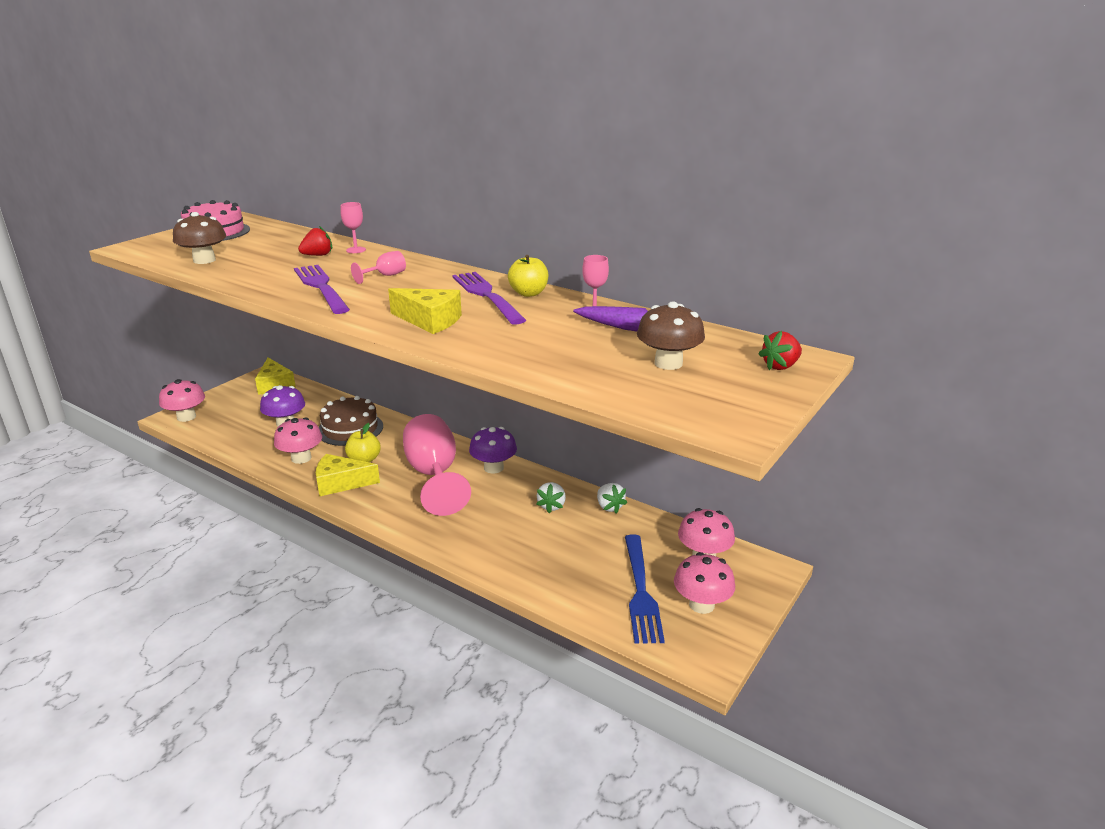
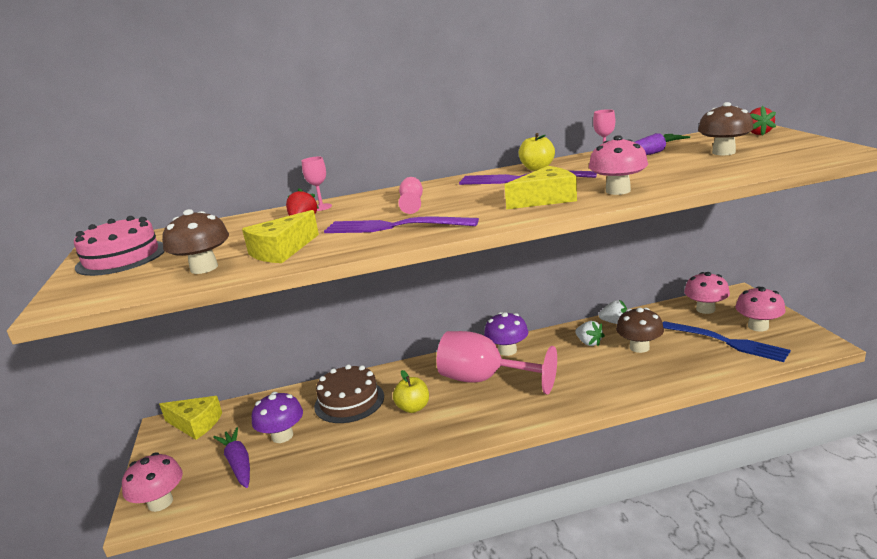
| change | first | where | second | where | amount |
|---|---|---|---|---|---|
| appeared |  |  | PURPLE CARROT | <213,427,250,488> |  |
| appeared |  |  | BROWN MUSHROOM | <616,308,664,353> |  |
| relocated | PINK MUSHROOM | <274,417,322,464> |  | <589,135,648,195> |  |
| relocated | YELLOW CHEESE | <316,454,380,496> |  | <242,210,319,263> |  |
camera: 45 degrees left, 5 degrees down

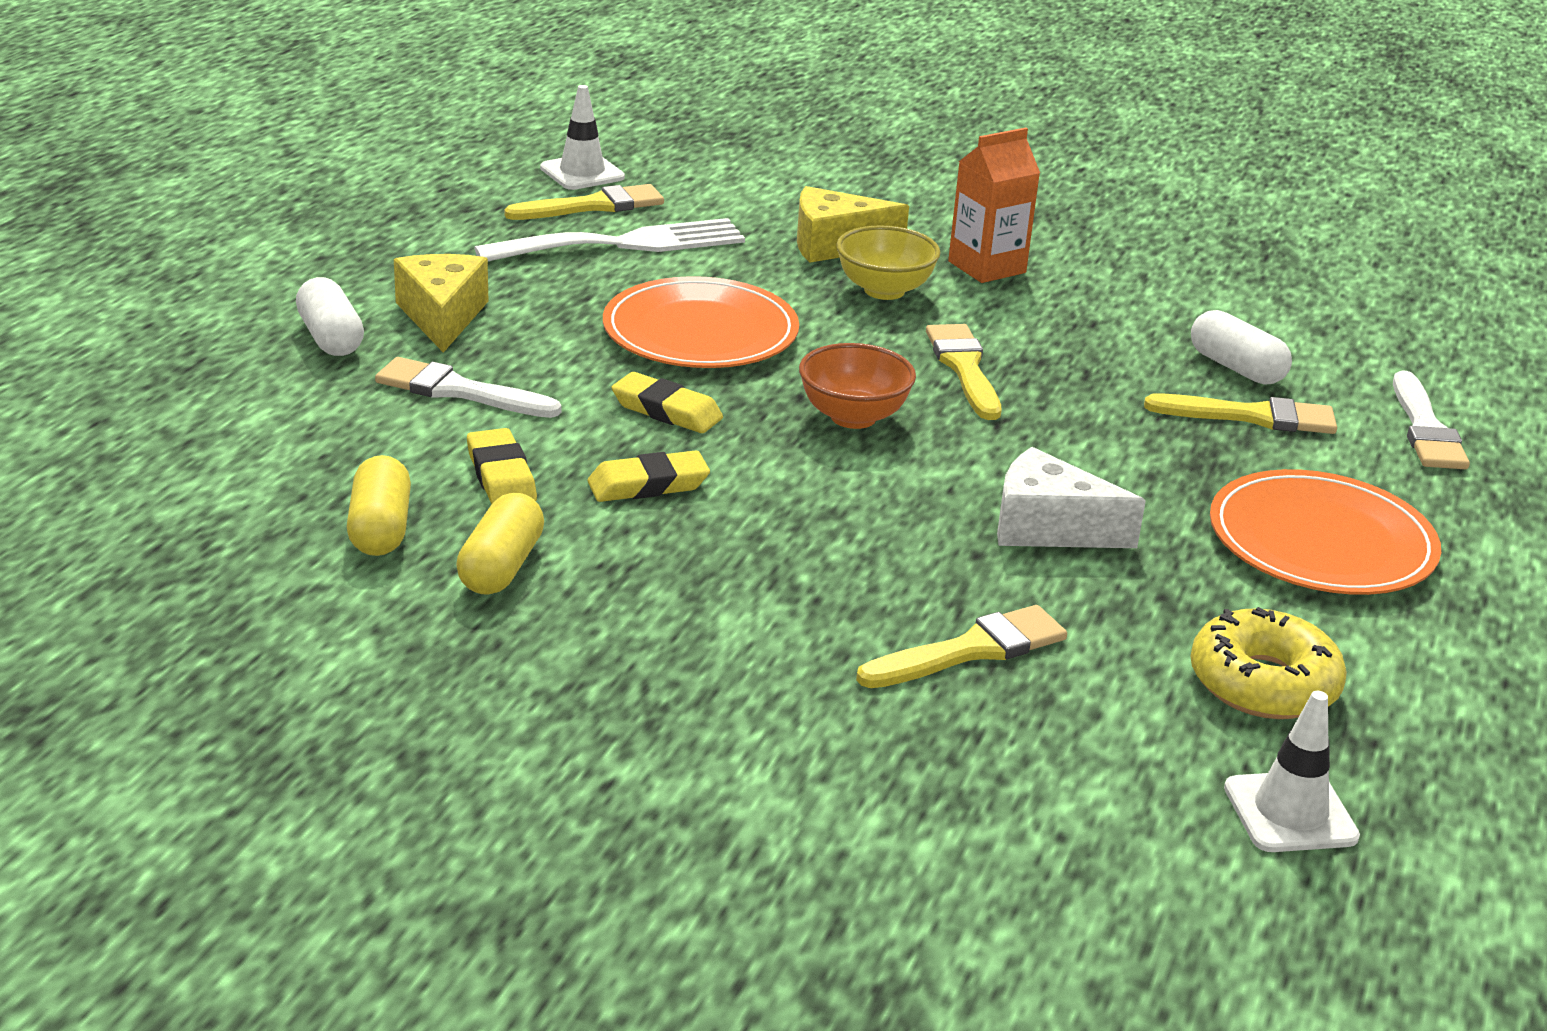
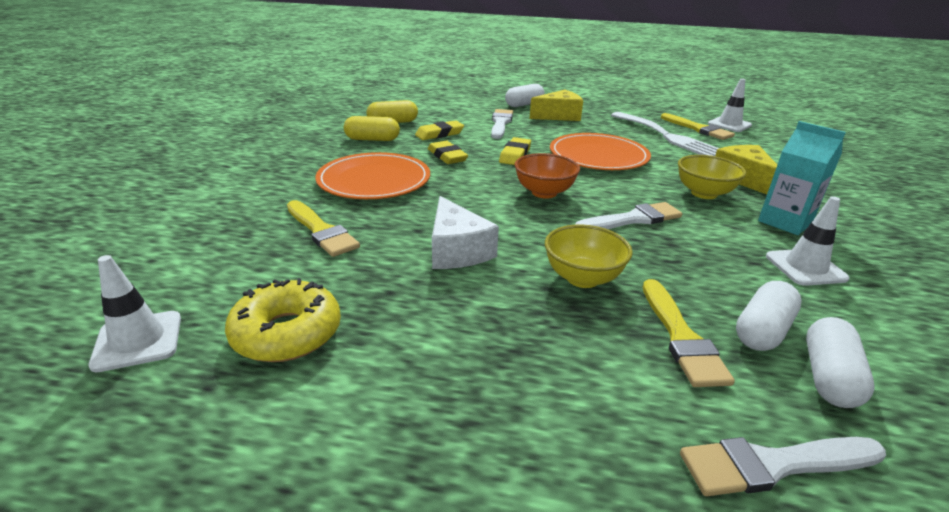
| change | first | where | second | where | amount |
|---|---|---|---|---|---|
| appeared |  |  | YELLOW BOWL | <545,224,633,288> |  |
| appeared |  |  | WHITE TRAFFIC CONE | <766,196,849,286> |  |
| appeared |  |  | WHITE CAPSULE | <806,317,875,408> |  |
| relocated | ORANGE PLATE | <1210,469,1441,595> |  | <315,152,430,199> |  |
| colour | YELLOW BRUSH | <926,324,1001,420> | WHITE BRUSH | <575,202,682,229> |  |
| colour | ORANGE CARTON | <948,128,1040,283> | TURQUOISE CARTON | <758,121,846,235> |  |
| spun | WHITE CHEESE | <997,447,1146,548> |  | <432,196,499,269> | 150 degrees clockwise |
camera: 80 degrees right, 0 degrees up

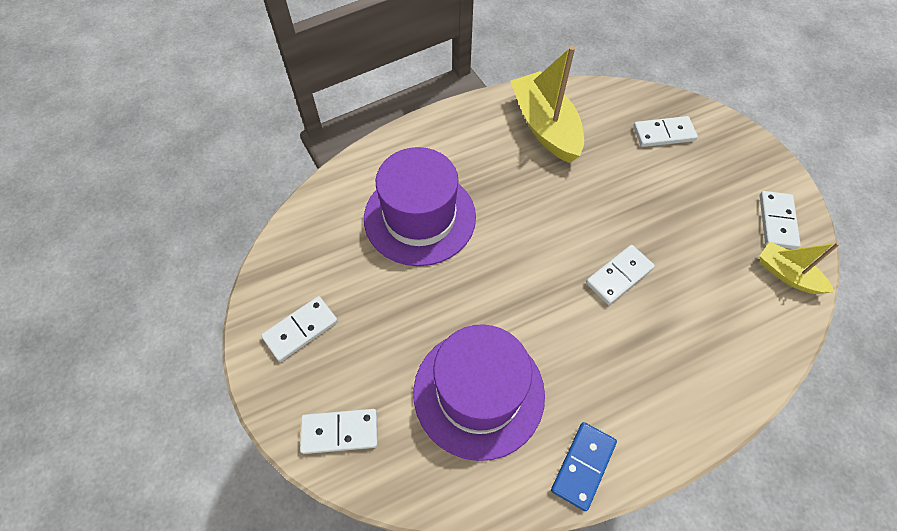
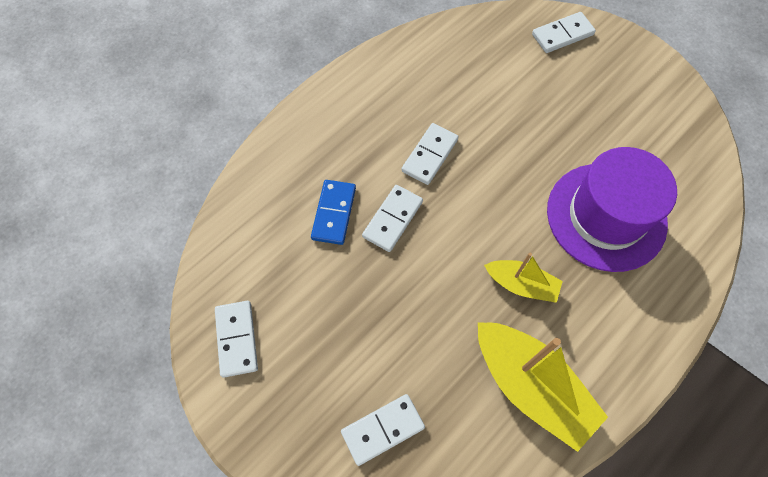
| change | first | where | second | where | amount |
|---|---|---|---|---|---|
| missing | PURPLE HAT | <413,324,545,461> |  |  |  |
| relocated | WHITE DOMINO | <261,296,338,362> |  | <402,123,459,185> |  |
| relocated | BLUE DOMINO | <551,422,617,511> |  | <311,180,356,245> |  |
| relocated | YELLOW BOAT | <759,242,840,294> |  | <484,253,563,303> |  |
camera: 160 degrees right, 5 degrees up

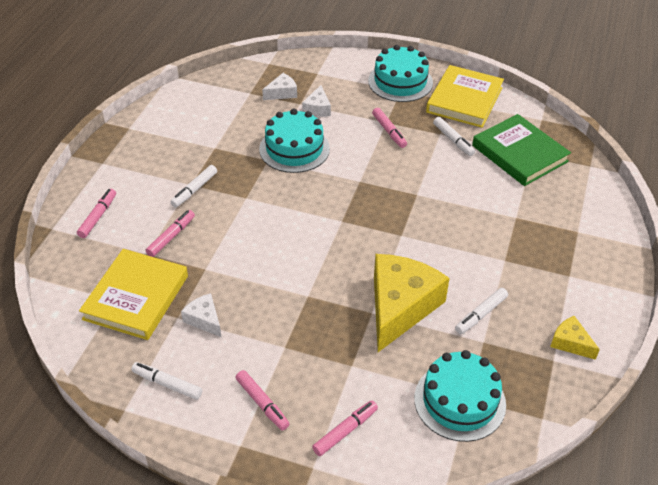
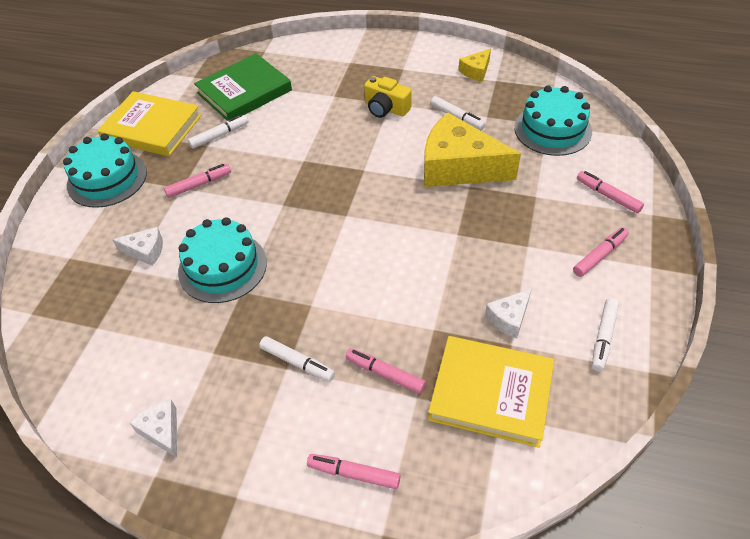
| change | first | where | second | where | amount |
|---|---|---|---|---|---|
| appeared |  |  | YELLOW CAMERA | <364,76,411,118> |  |
| relocated | WHITE CHEESE | <262,73,297,100> |  | <130,399,177,458> |  |
camera: 90 degrees left, 5 degrees up

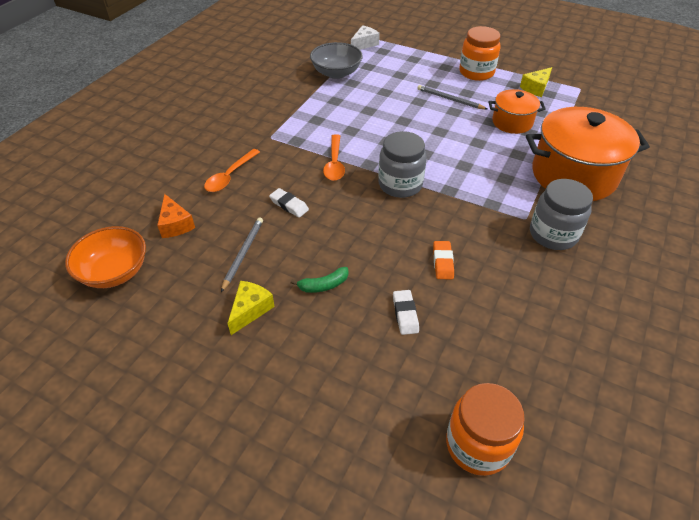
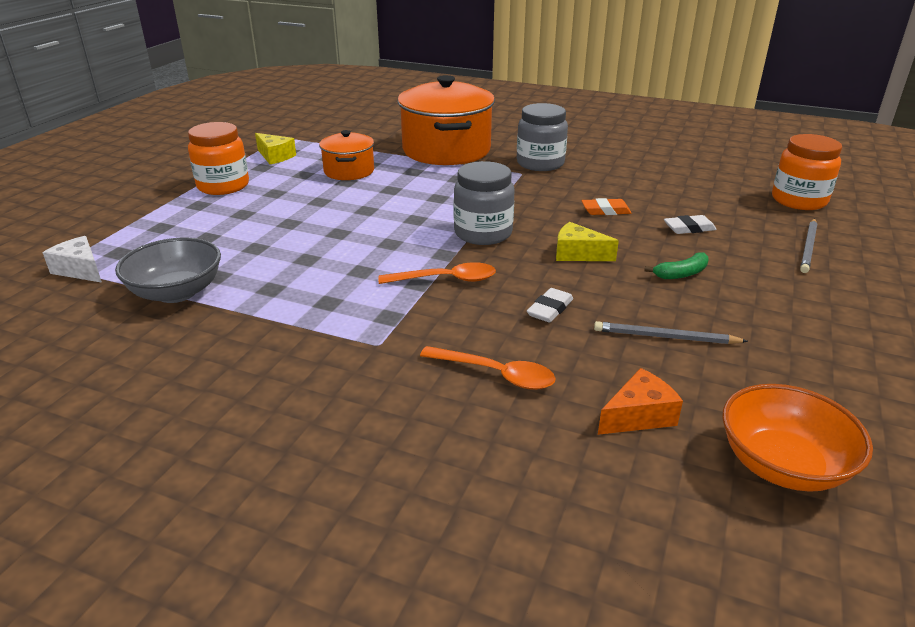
| change | first | where | second | where | amount |
|---|---|---|---|---|---|
| relocated | YELLOW CHEESE | <228,281,275,335> |  | <556,222,619,261> |  |
| relocated | GREY PENCIL | <417,85,487,109> |  | <800,219,818,273> |  |
| spun | GREEN BANANA | <291,267,349,293> |  | <644,253,709,279> | 90 degrees clockwise |
camera: 95 degrees left, 15 degrees down

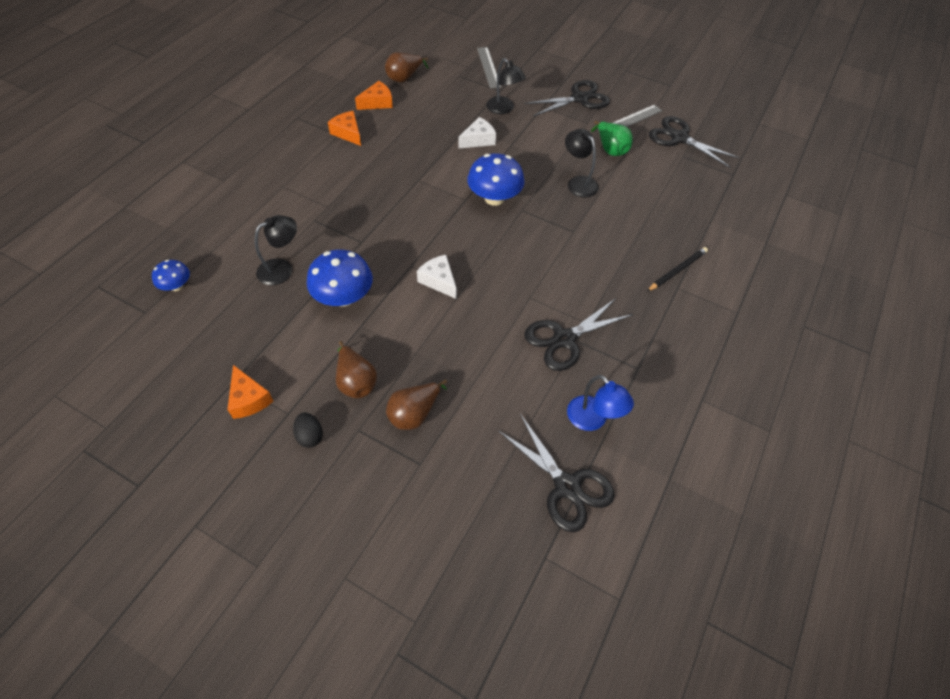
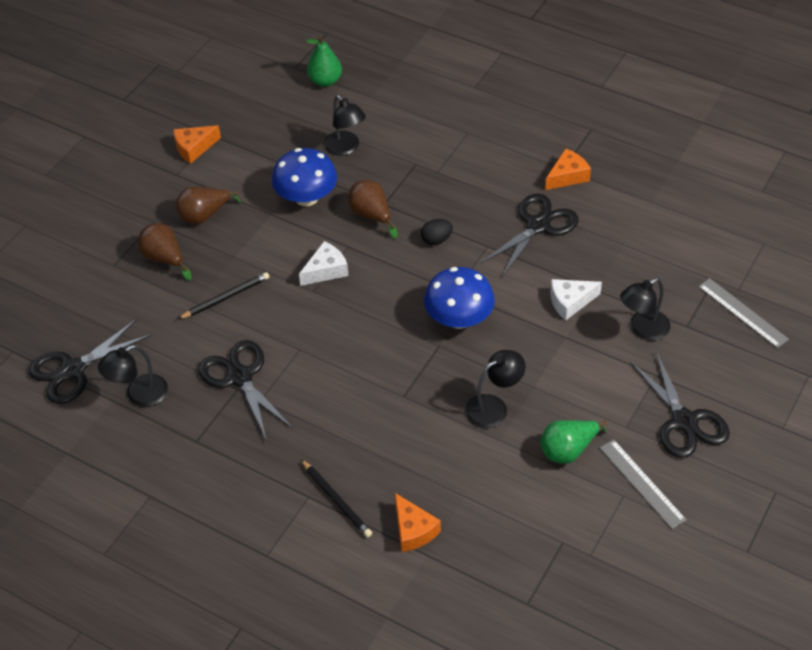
| change | first | where | second | where | amount |
|---|---|---|---|---|---|
| appeared |  |  | BLACK PENCIL | <178,272,269,319> |  |
| relocated | BLACK EGG | <293,413,323,448> |  | <421,219,453,245> |  |
| relocated | ORANGE CHEESE | <355,81,393,110> |  | <395,493,441,552> |  |
| relocated | BROWN PEAR | <385,52,428,82> |  | <348,180,398,238> |  |
| relocated | BLACK SCISSORS | <649,116,739,168> |  | <480,193,578,277> |  |
| exchanged | BLUE MUSHROOM | <152,260,190,291> | GREEN PEAR | <306,36,342,87> |  |
| colour | BLUE LAMP | <567,375,634,431> | BLACK LAMP | <98,345,168,407> |  |
| spun | WHITE CHEESE | <458,117,496,149> |  | <550,279,602,321> | 105 degrees clockwise |
| spun | GREY RULER | <477,47,501,88> |  | <698,278,789,348> | 60 degrees clockwise |
camera: 95 degrees right, 5 degrees down

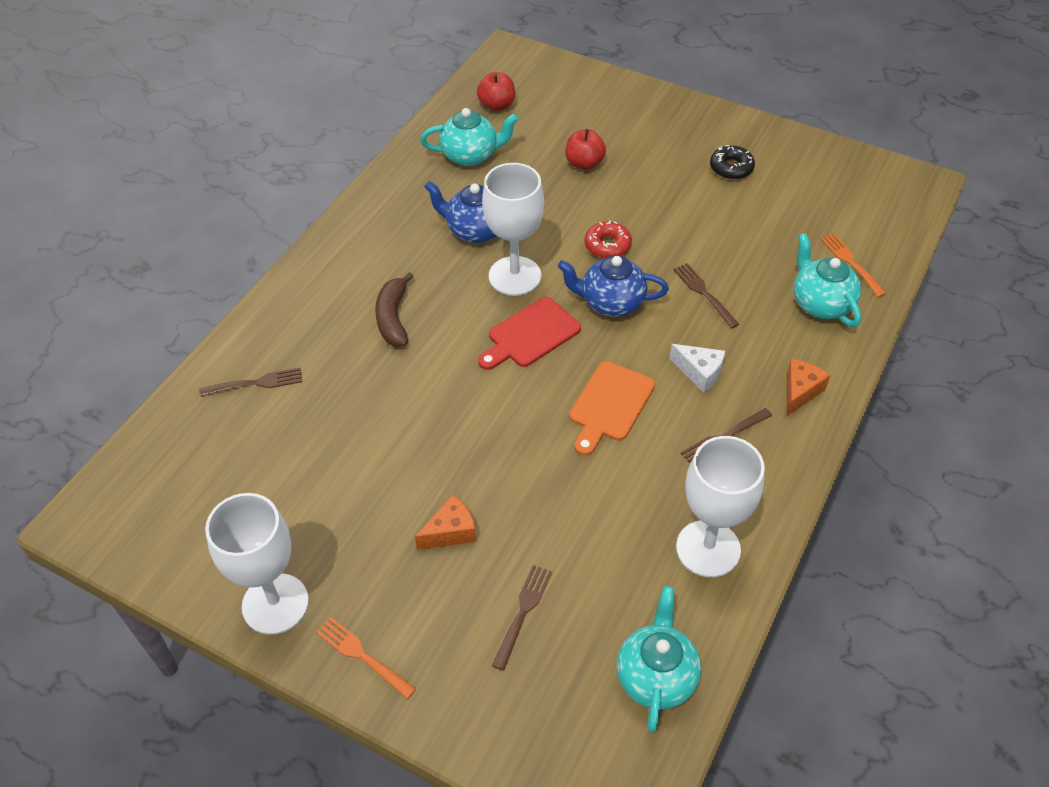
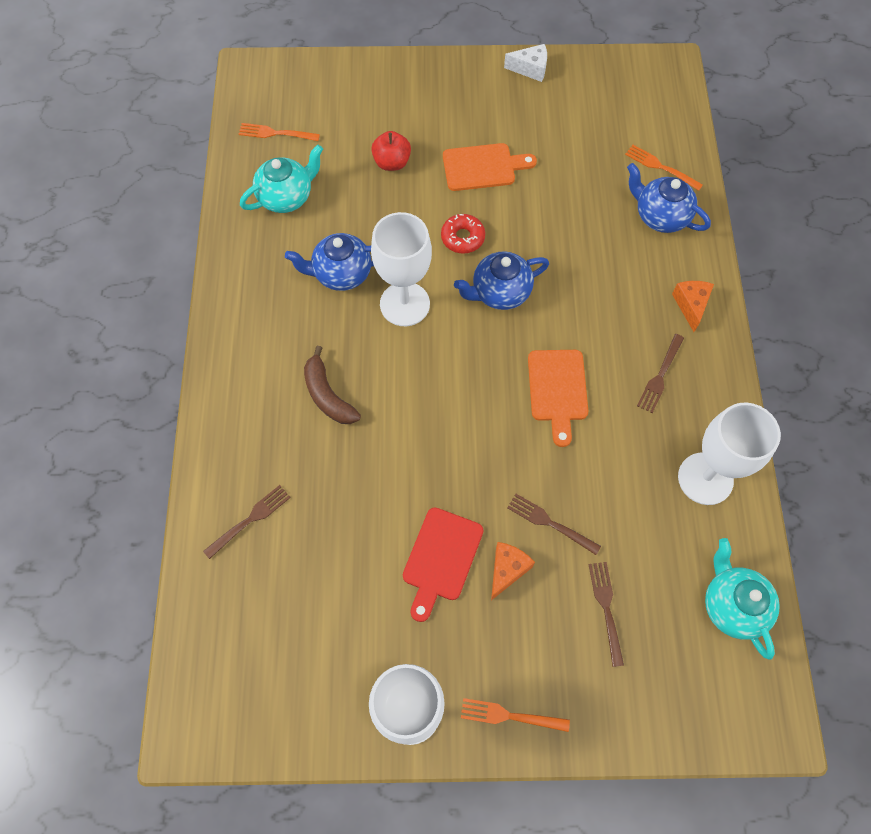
| change | first | where | second | where | amount |
|---|---|---|---|---|---|
| missing | BLACK DONUT | <710,145,755,180> |  |  |  |
| appeared |  |  | ORANGE CUTTING BOARD | <443,143,537,191> |  |
| relocated | RED CUTTING BOARD | <478,297,581,370> |  | <403,507,483,622> |  |
| relocated | WHITE CHEESE | <669,344,725,393> |  | <504,44,547,82> |  |
| relocated | BROWN FORK | <673,263,739,329> |  | <507,494,601,555> |  |
| exchanged | RED APPLE | <477,72,515,111> | ORANGE FORK | <239,123,320,141> |  |
| colour | TURQUOISE TEAPOT | <794,233,861,327> | BLUE TEAPOT | <627,163,711,233> |  |
camera: 30 degrees left, 15 degrees up

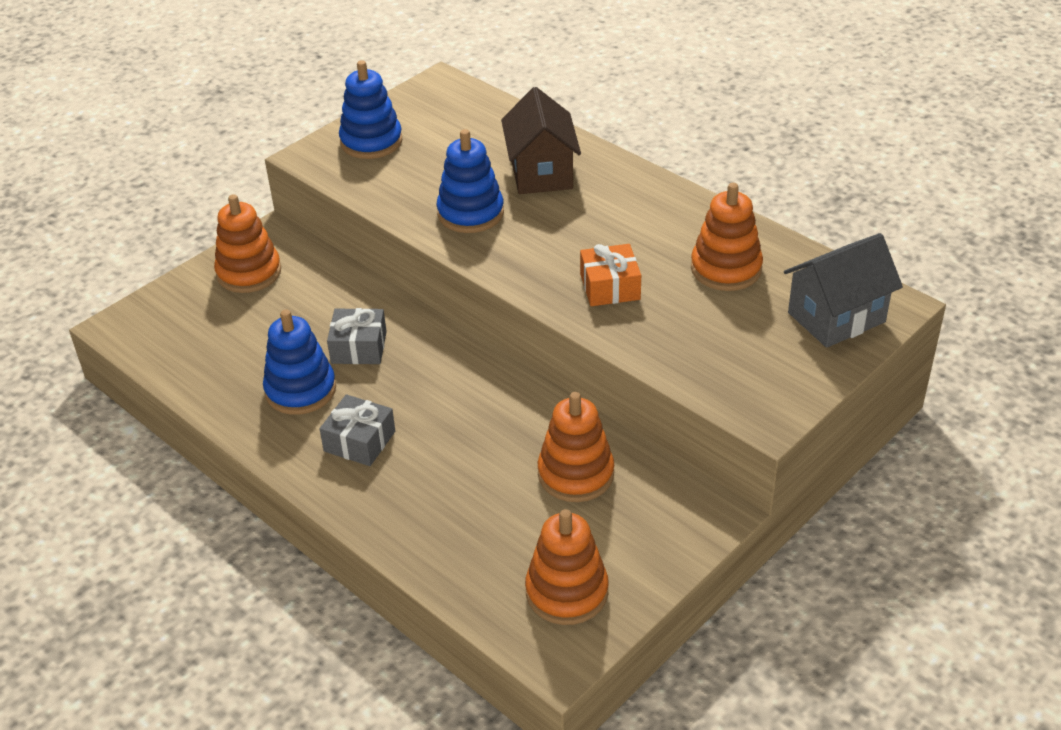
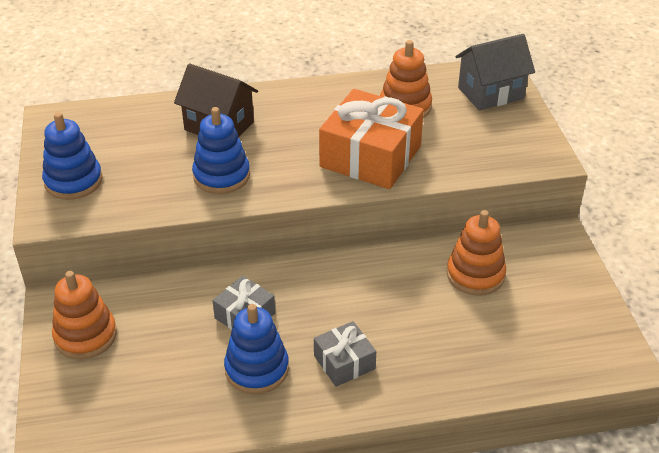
| change | first | where | second | where | amount |
|---|---|---|---|---|---|
| missing | ORANGE STACKING TOY | <525,509,609,625> |  |  |  |
| spun | GREY HOUSE | <784,233,903,348> |  | <455,34,535,110> | 60 degrees clockwise |
| size | ORANGE GIFT | <580,244,641,306> |  | <319,89,424,189> | x1.93 |
camera: 55 degrees left, 0 degrees up

